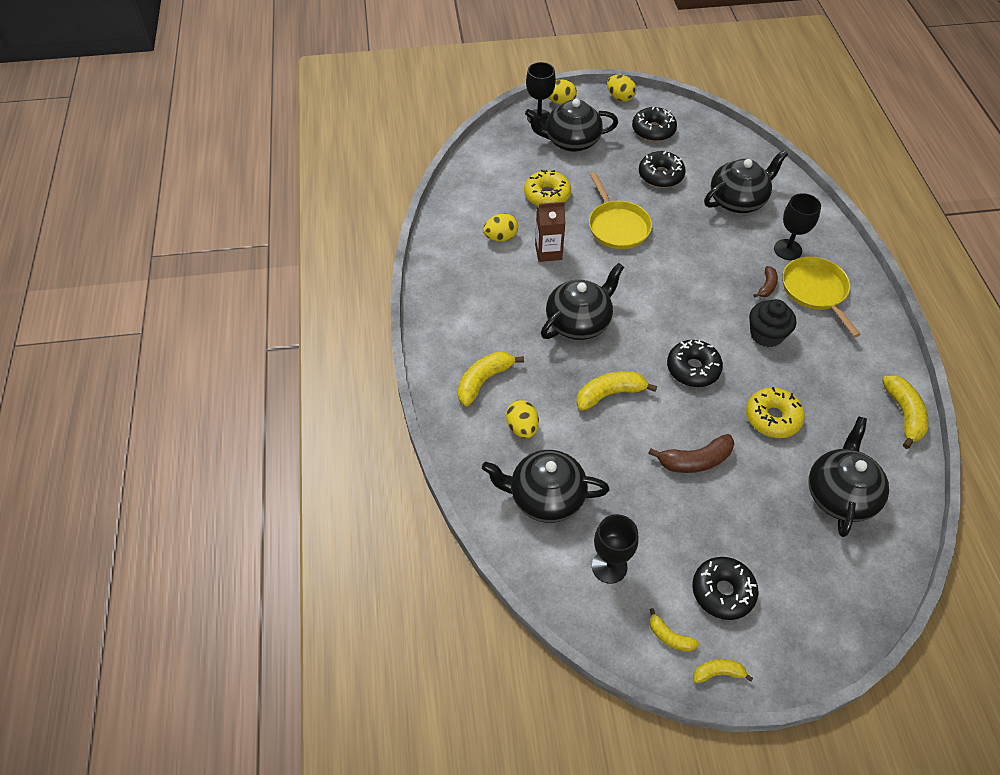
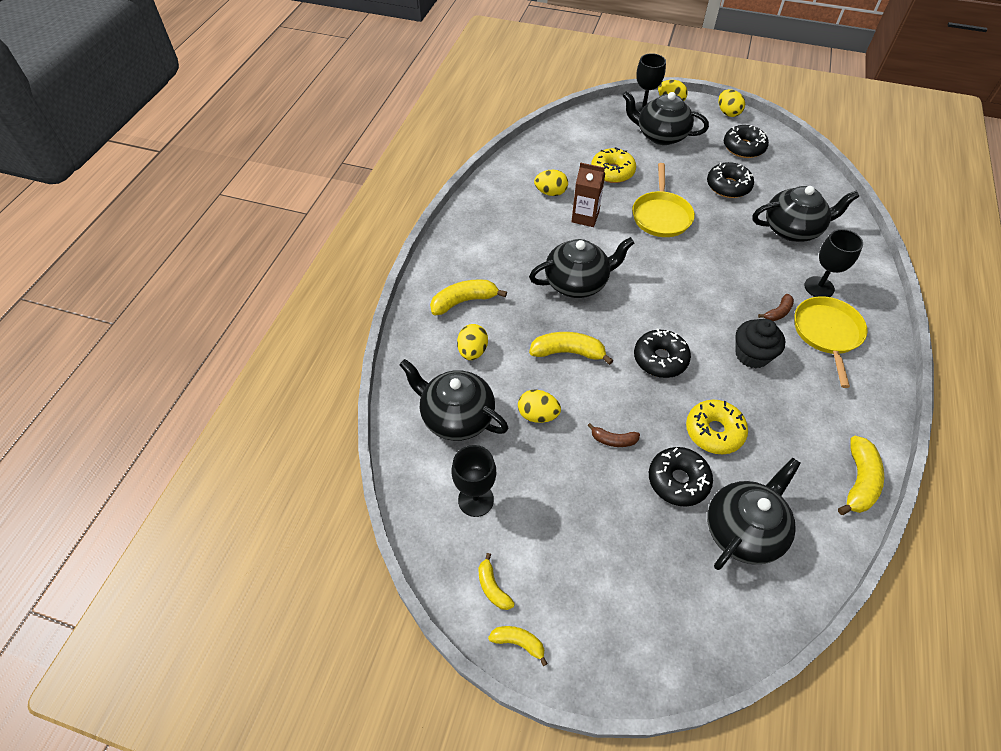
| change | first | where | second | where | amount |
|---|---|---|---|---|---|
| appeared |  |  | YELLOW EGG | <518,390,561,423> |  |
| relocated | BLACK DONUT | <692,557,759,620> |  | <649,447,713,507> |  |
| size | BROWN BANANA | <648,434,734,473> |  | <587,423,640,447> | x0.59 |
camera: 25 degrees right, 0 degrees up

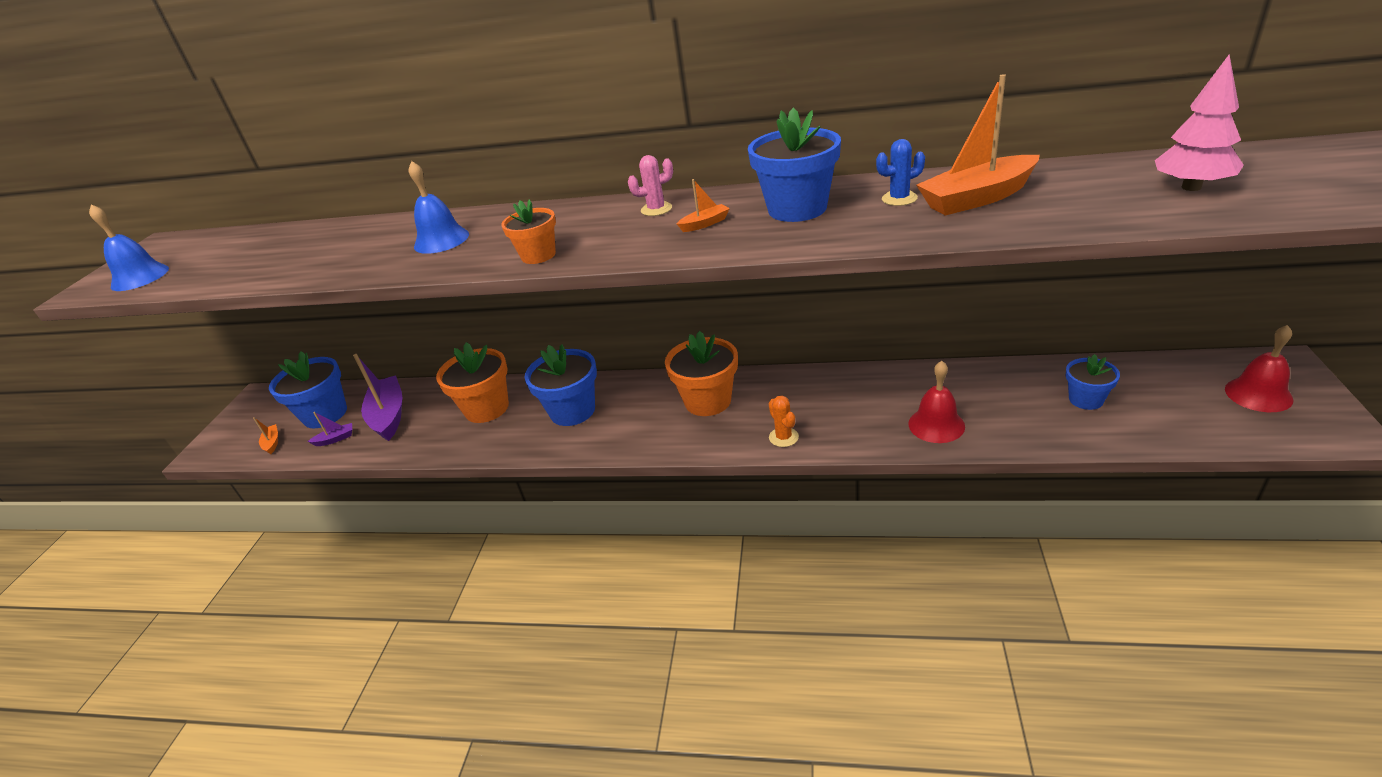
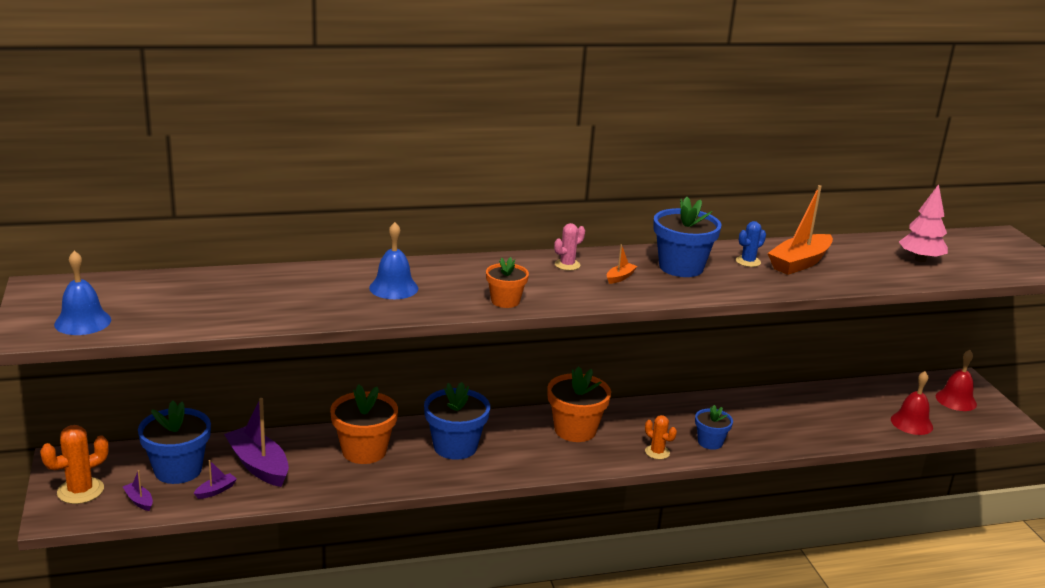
| change | first | where | second | where | amount |
|---|---|---|---|---|---|
| appeared |  |  | ORANGE CACTUS | <40,425,109,504> |  |
| relocated | RED BELL | <909,361,965,443> |  | <891,371,933,435> |  |
| relocated | BLUE FLOWER POT | <1066,354,1120,410> |  | <695,405,733,450> |  |
| colour | ORANGE BOAT | <253,417,278,454> | PURPLE BOAT | <123,470,153,511> |  |
camera: 30 degrees left, 10 degrees down

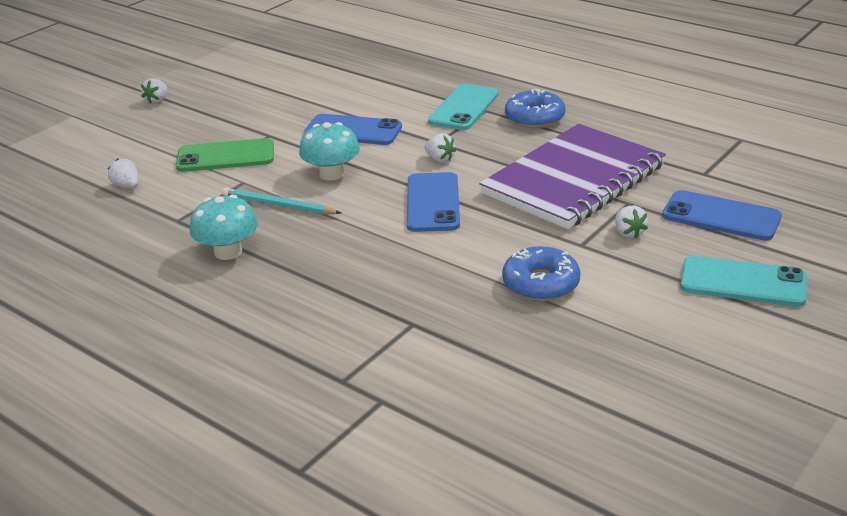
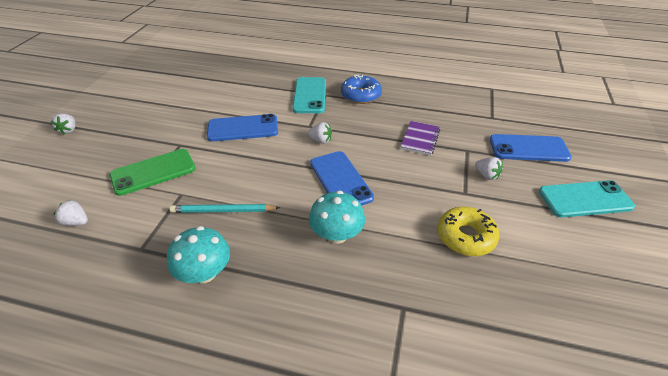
| change | first | where | second | where | amount |
|---|---|---|---|---|---|
| relocated | TURQUOISE MUSHROOM | <299,122,360,181> |  | <309,191,365,244> |  |
| colour | BLUE DONUT | <502,246,581,301> | YELLOW DONUT | <438,207,499,256> |  |
| size | PURPLE NOTEBOOK | <479,124,666,229> |  | <401,121,440,156> | x0.40 |
camera: 25 degrees left, 10 degrees up

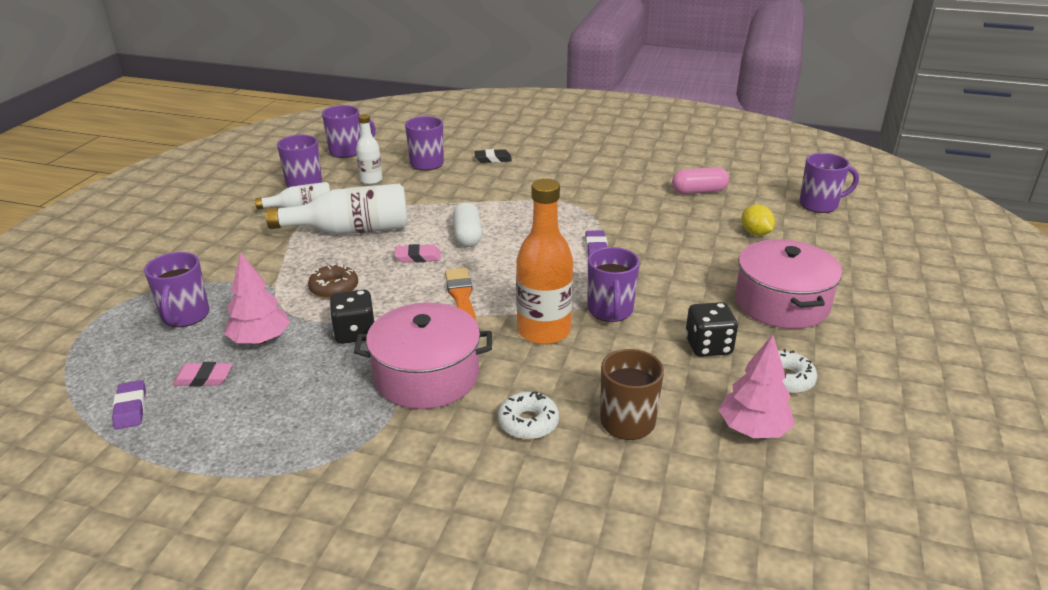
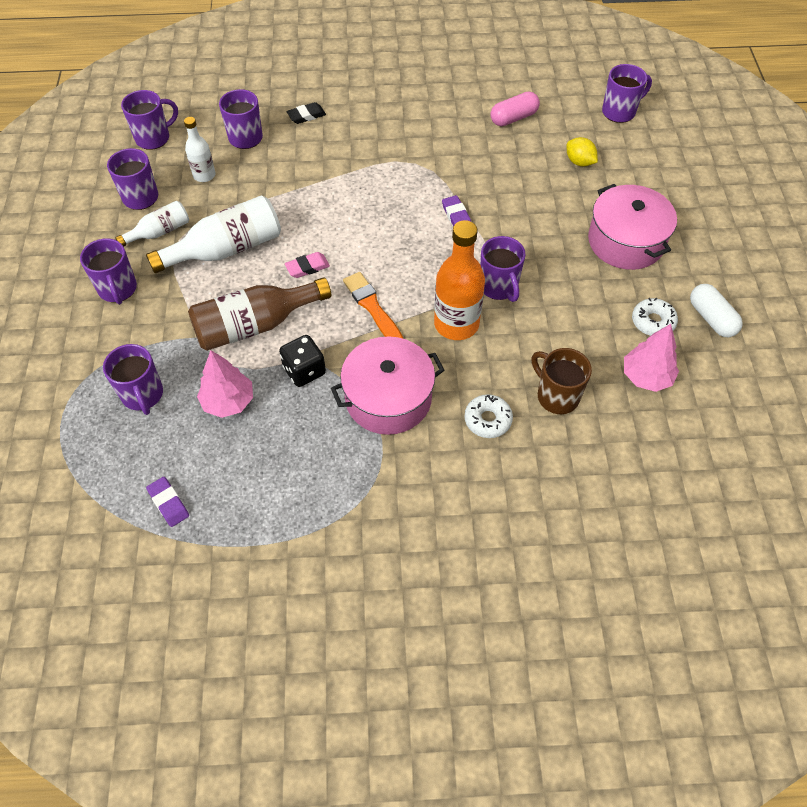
| change | first | where | second | where | amount |
|---|---|---|---|---|---|
| missing | PINK ERASER | <172,362,233,386> |  |  |  |
| missing | BLACK DICE | <685,302,738,357> |  |  |  |
| appeared |  |  | PURPLE MUG | <80,238,137,305> |  |
| relocated | WHITE CAPSULE | <452,202,482,247> |  | <690,284,743,337> |  |
| exchanged | BROWN DONUT | <308,263,358,299> | BROWN BOTTLE | <188,277,331,351> |  |
camera: 20 degrees left, 25 degrees up

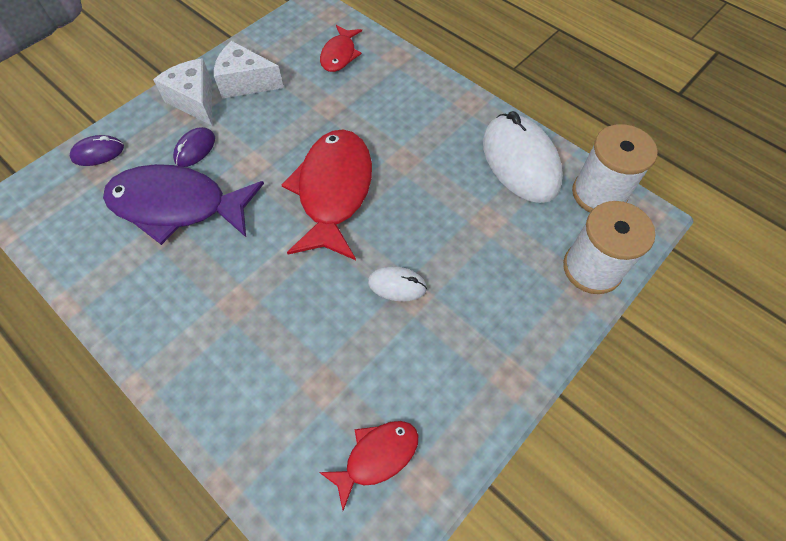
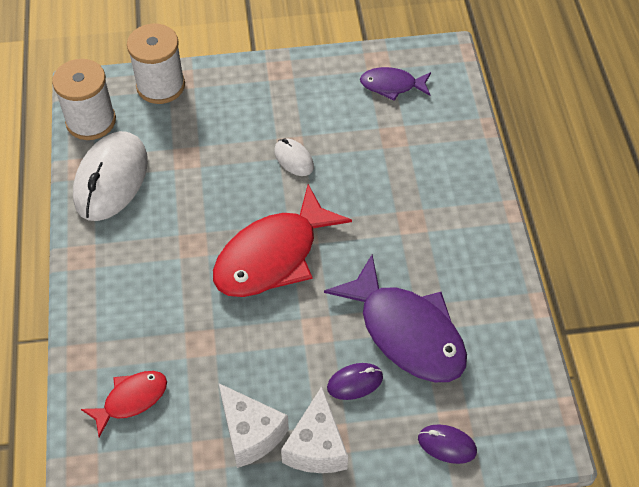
| change | first | where | second | where | amount |
|---|---|---|---|---|---|
| colour | RED FISH | <319,421,419,511> | PURPLE FISH | <360,67,431,101> |  |
camera: 140 degrees left, 5 degrees down

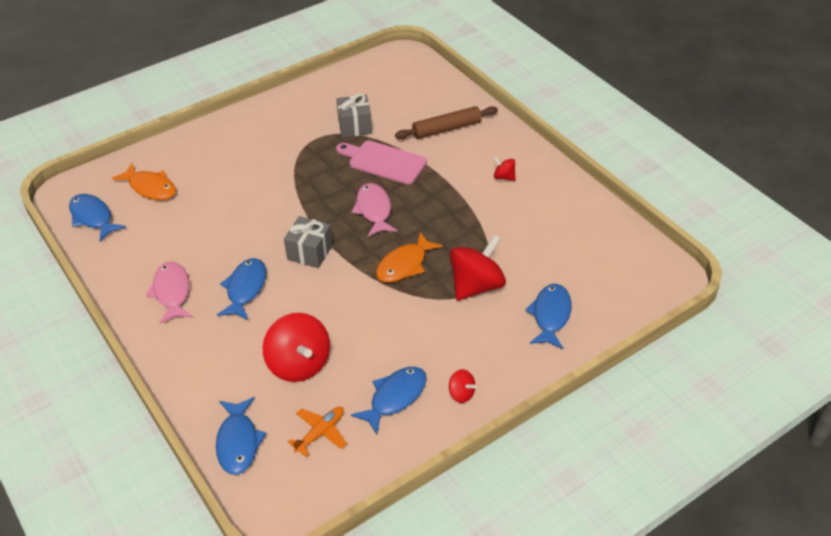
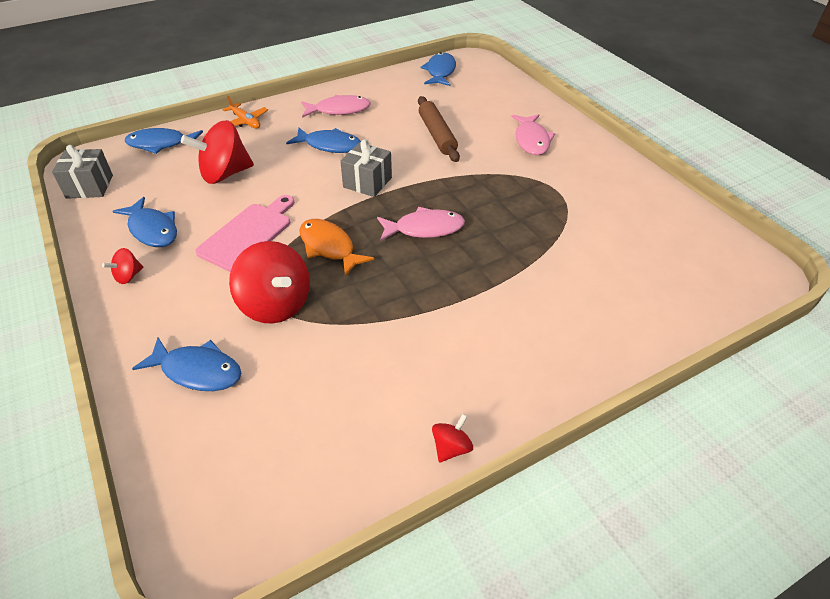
| change | first | where | second | where | amount |
|---|---|---|---|---|---|
| missing | ORANGE FISH | <112,163,176,200> |  |  |  |
| appeared |  |  | PINK FISH | <511,114,555,155> |  |
| relocated | ORANGE PLANE | <288,407,347,457> |  | <222,96,268,129> |  |
| relocated | GREY GIFT | <336,94,372,137> |  | <52,145,113,199> |  |
| relocated | PINK CUTTING BOARD | <336,141,427,184> |  | <195,195,294,272> |  |
| relocated | BROWN ROLLING PIN | <395,106,498,139> |  | <418,96,460,162> |  |
| relocated | RED SPINNING TOP | <493,157,516,181> |  | <432,414,473,462> |  |
| spun | BLUE FISH | <69,194,126,242> |  | <420,52,456,86> | 45 degrees counterclockwise |
camera: 95 degrees right, 0 degrees up

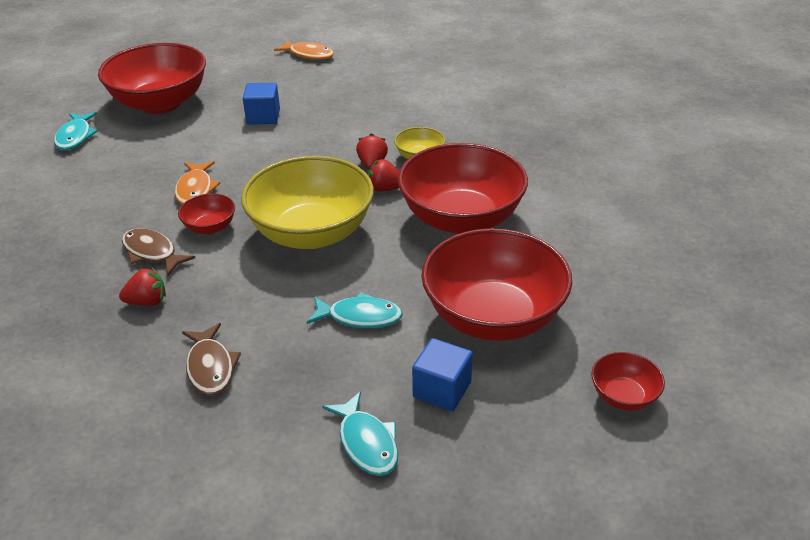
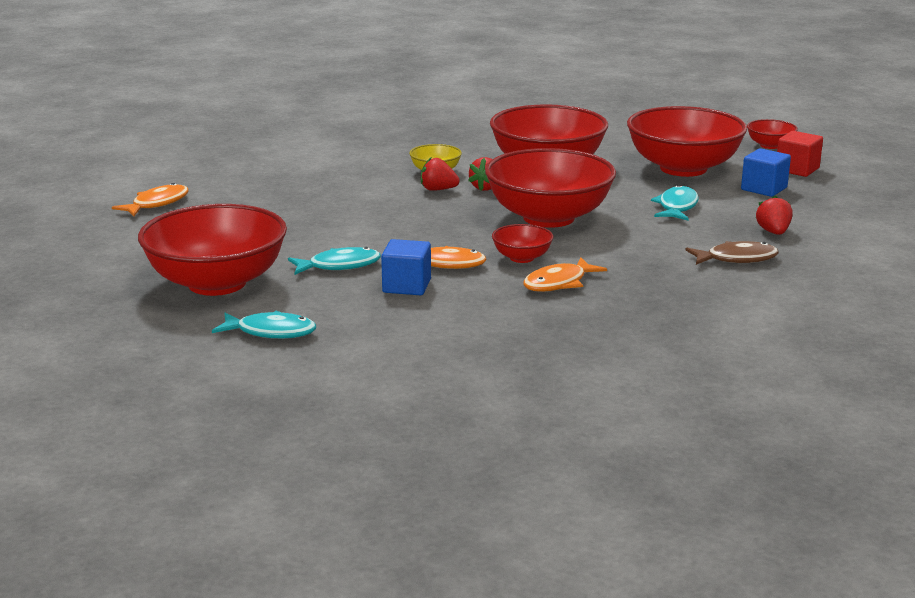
| change | first | where | second | where | amount |
|---|---|---|---|---|---|
| appeared |  |  | RED CUBE | <777,131,823,177> |  |
| relocated | RED STRAWBERRY | <119,268,166,306> |  | <756,195,792,235> |  |
| relocated | BLUE CUBE | <243,83,280,125> |  | <381,239,431,295> |  |
| relocated | TURQUOISE FISH | <322,391,398,476> |  | <288,247,381,275> |  |
| colour | BROWN FISH | <122,228,195,276> | ORANGE FISH | <523,257,607,292> |  |
| colour | YELLOW BOWL | <241,156,374,249> | RED BOWL | <485,148,616,228> |  |
camera: 80 degrees left, 15 degrees down

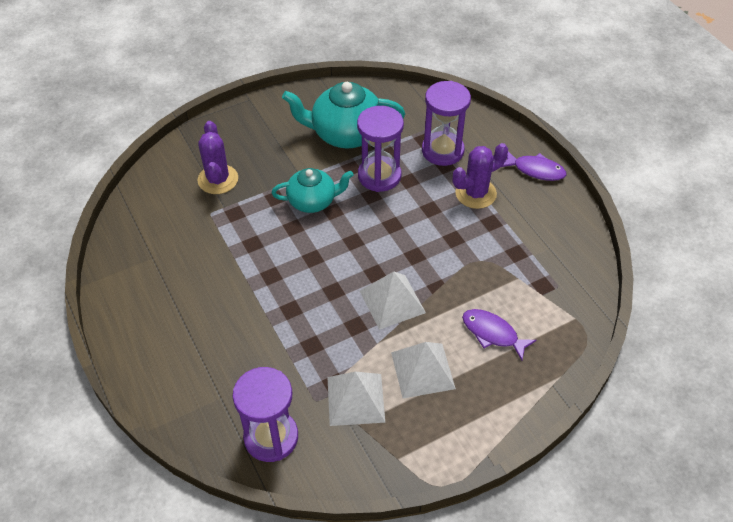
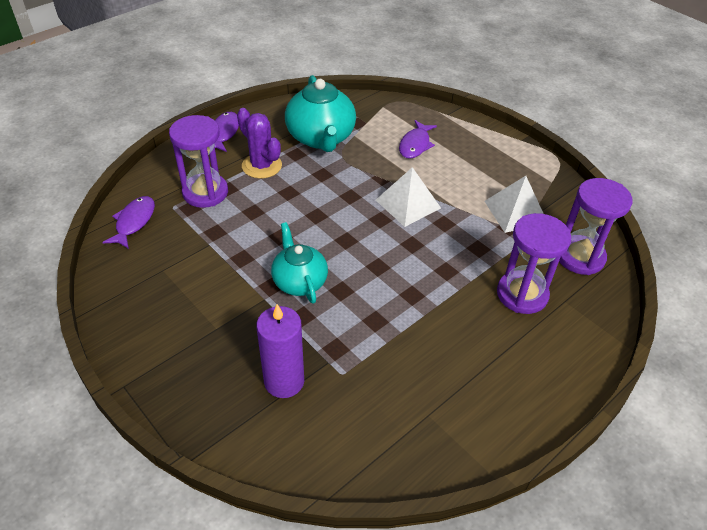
| change | first | where | second | where | amount |
|---|---|---|---|---|---|
| missing | WHITE PYRAMID | <391,342,456,398> |  |  |  |
| appeared |  |  | PURPLE FISH | <102,196,155,249> |  |
| relocated | TURQUOISE TEAPOT | <282,82,405,148> |  | <285,75,356,152> |  |
| relocated | PURPLE HOURGLASS | <357,106,404,192> |  | <497,213,571,314> |  |
| exchanged | PURPLE CACTUS | <198,121,238,194> | PURPLE CANDLE | <256,304,304,398> |  |
camera: 105 degrees left, 5 degrees down

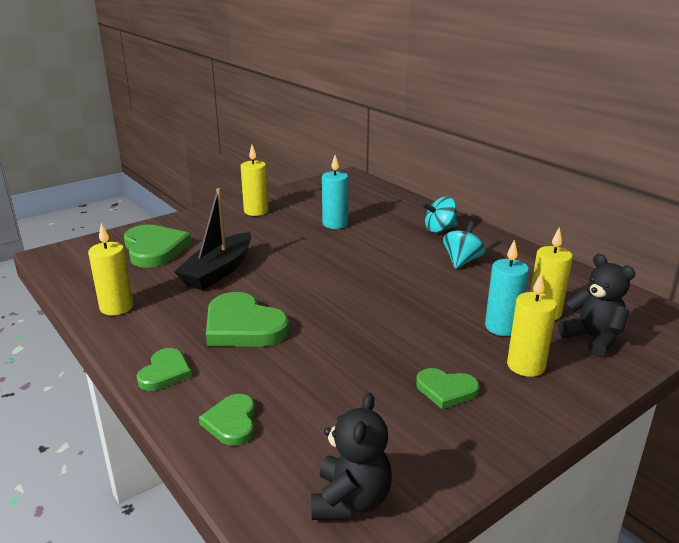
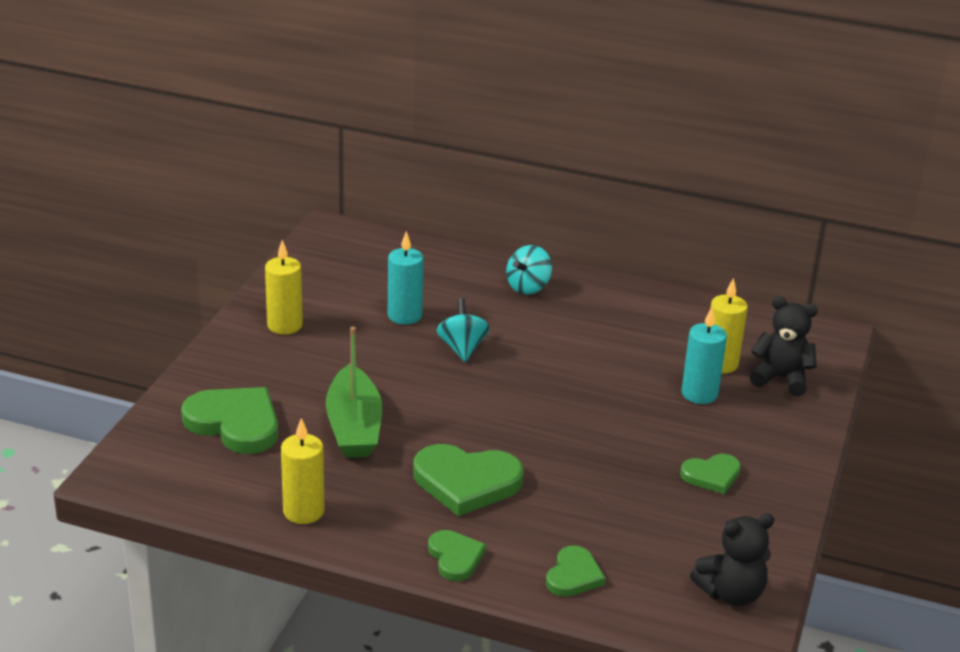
| change | first | where | second | where | amount |
|---|---|---|---|---|---|
| missing | YELLOW CANDLE | <507,272,557,377> |  |  |  |
| relocated | TURQUOISE SPINNING TOP | <443,222,485,269> |  | <436,298,490,362> |  |
| colour | BLACK BOAT | <174,188,251,290> | GREEN BOAT | <326,327,382,458> |  |
| spun | GREEN HEART | <199,394,255,446> |  | <546,545,605,597> | 120 degrees counterclockwise |
| spun | BLACK TEDDY BEAR | <311,392,392,520> |  | <690,513,774,606> | 90 degrees clockwise |
camera: 35 degrees left, 5 degrees up

